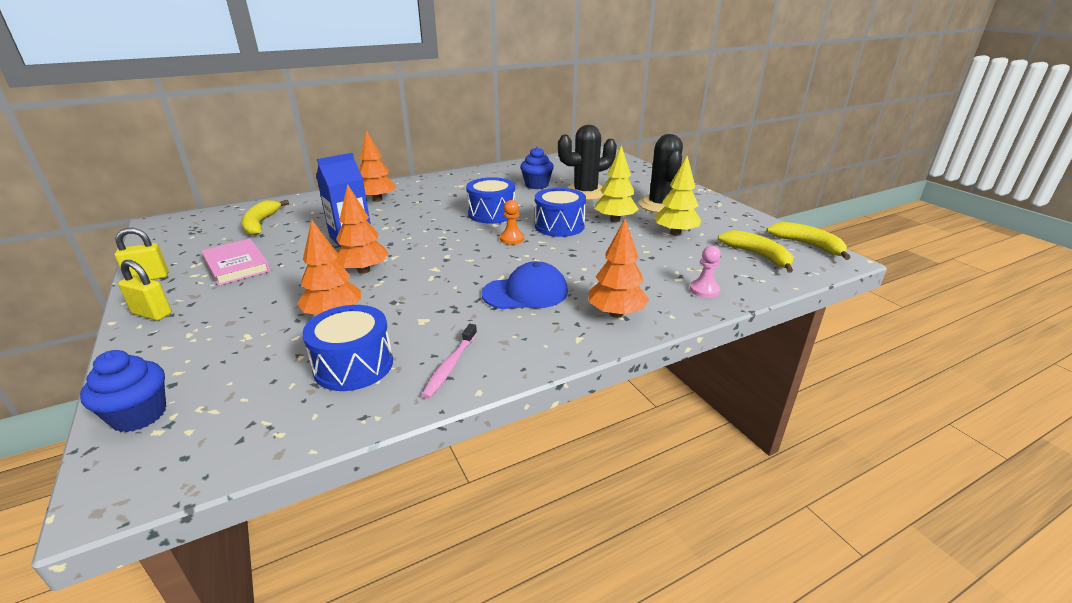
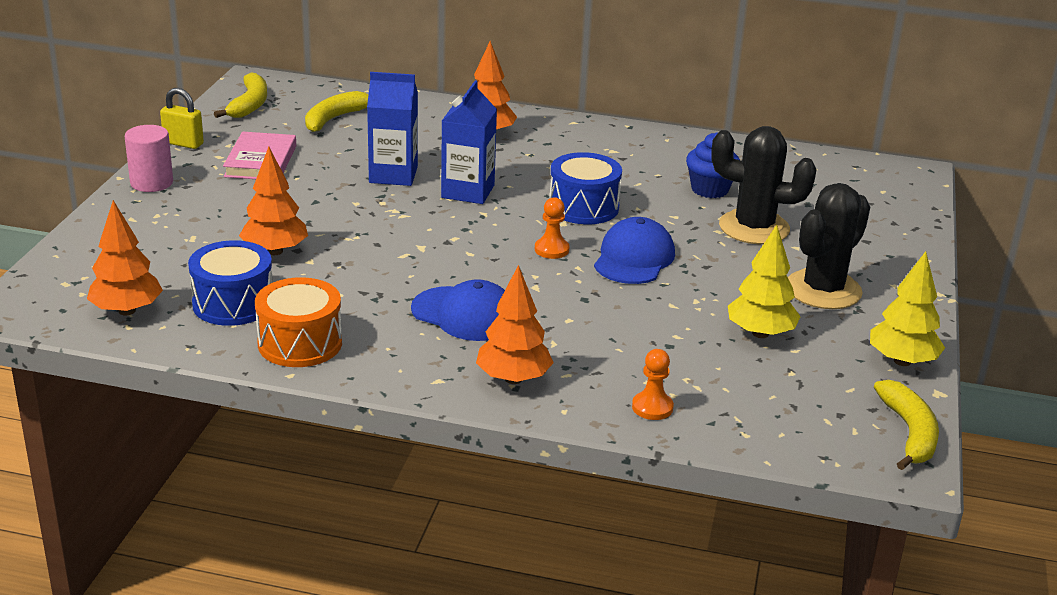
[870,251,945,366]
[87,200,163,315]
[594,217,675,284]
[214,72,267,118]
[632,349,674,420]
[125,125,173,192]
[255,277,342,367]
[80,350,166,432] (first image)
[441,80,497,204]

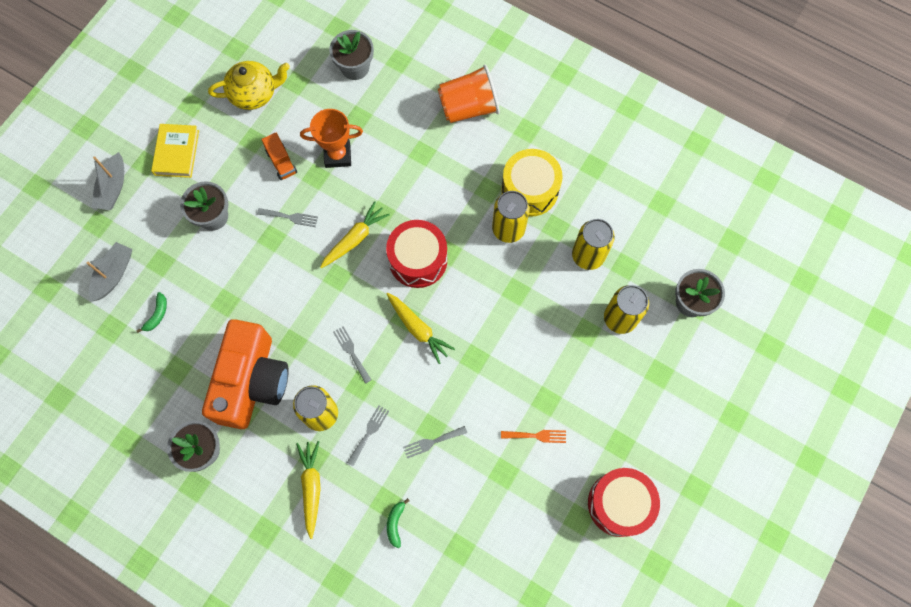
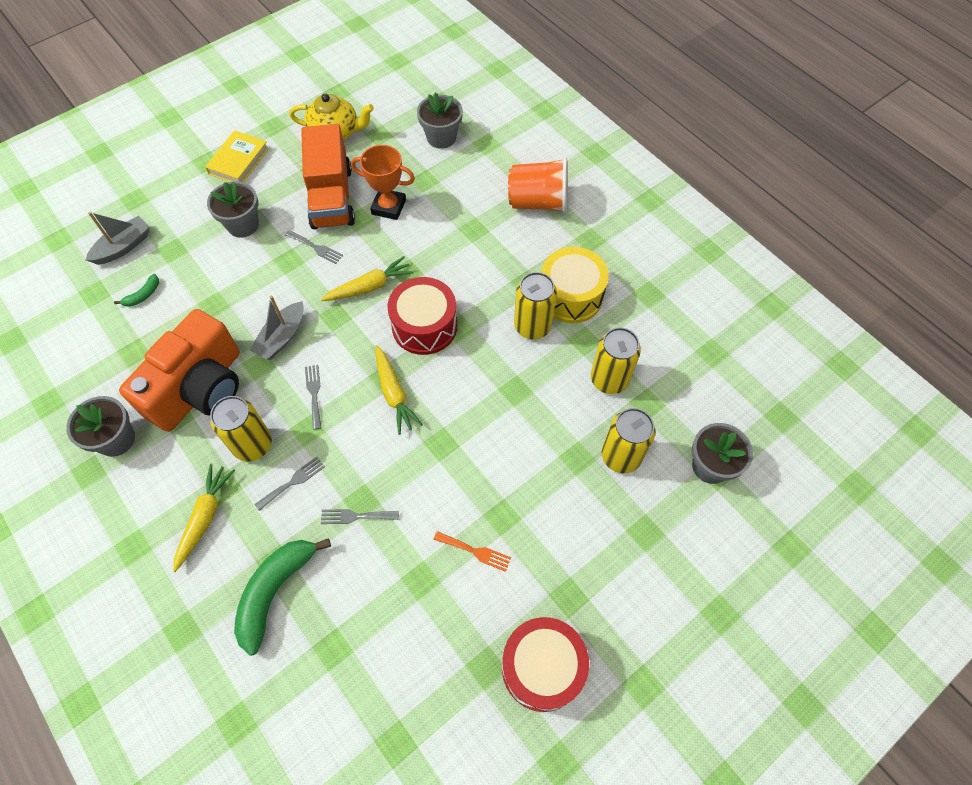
[301,124,355,229]
[250,296,304,360]
[234,538,331,656]

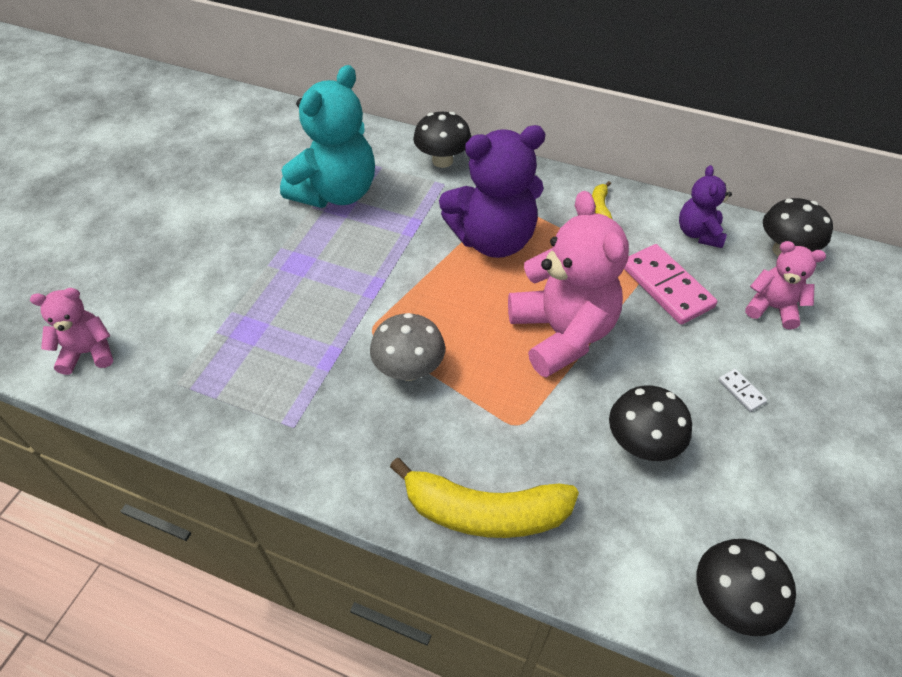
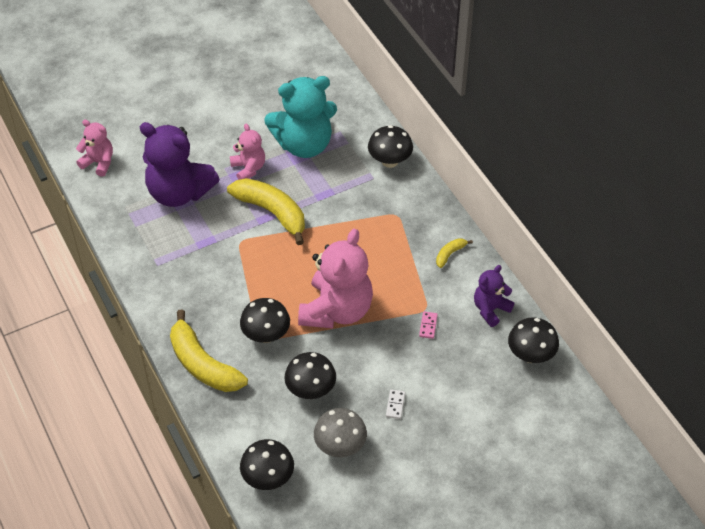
[140,122,219,207]
[230,123,265,180]
[419,311,438,339]
[314,408,367,457]
[227,178,305,245]
[240,298,290,343]

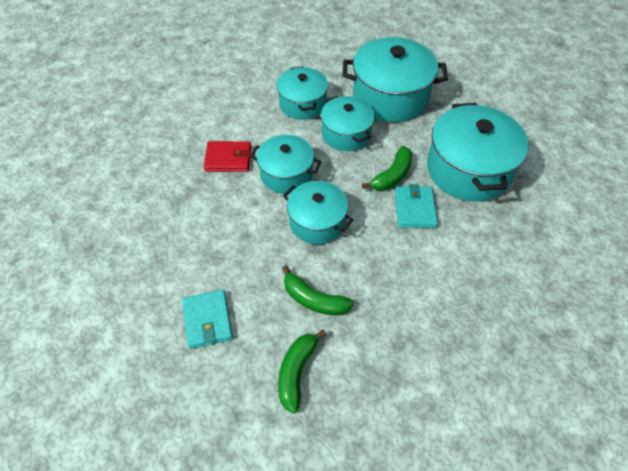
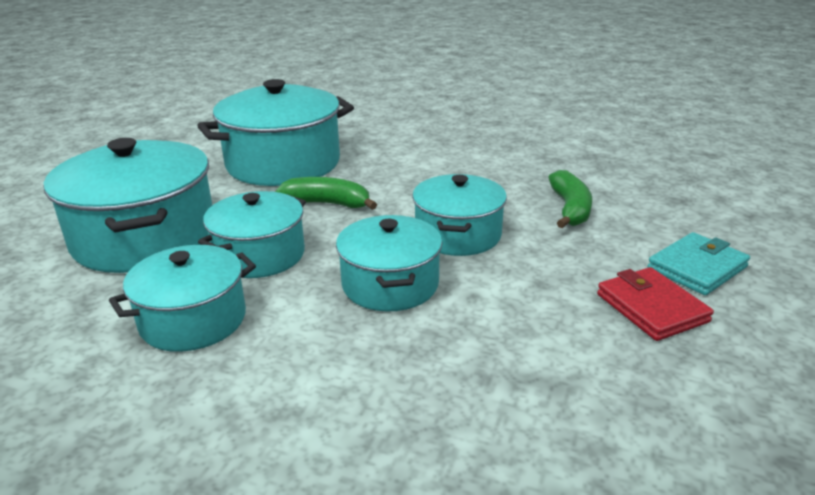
[597,267,714,341]
[395,184,438,228] (first image)
[278,330,327,413] (first image)

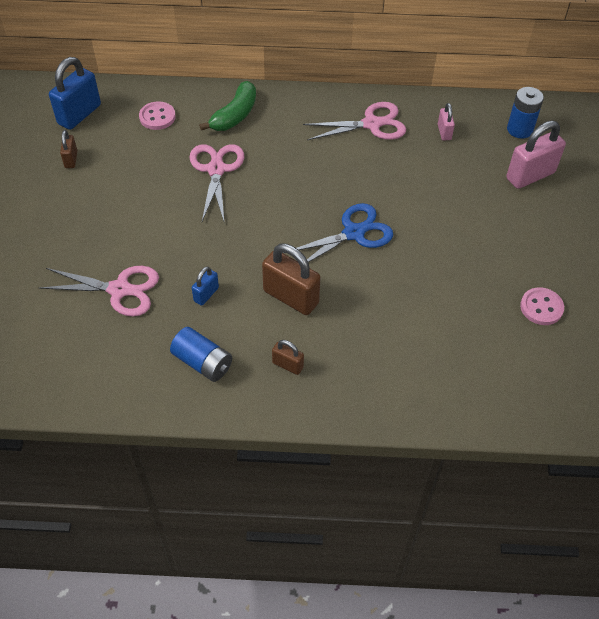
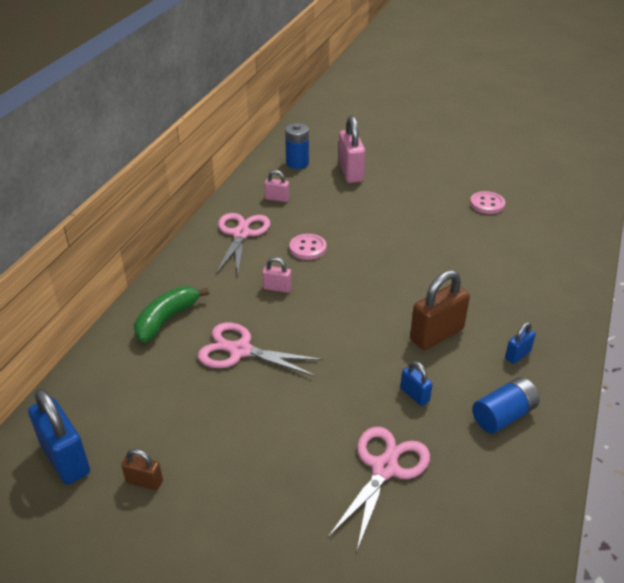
[134,286,209,343]
[289,234,326,260]
[283,203,393,262] (first image)
[505,322,536,364]
[262,257,292,293]

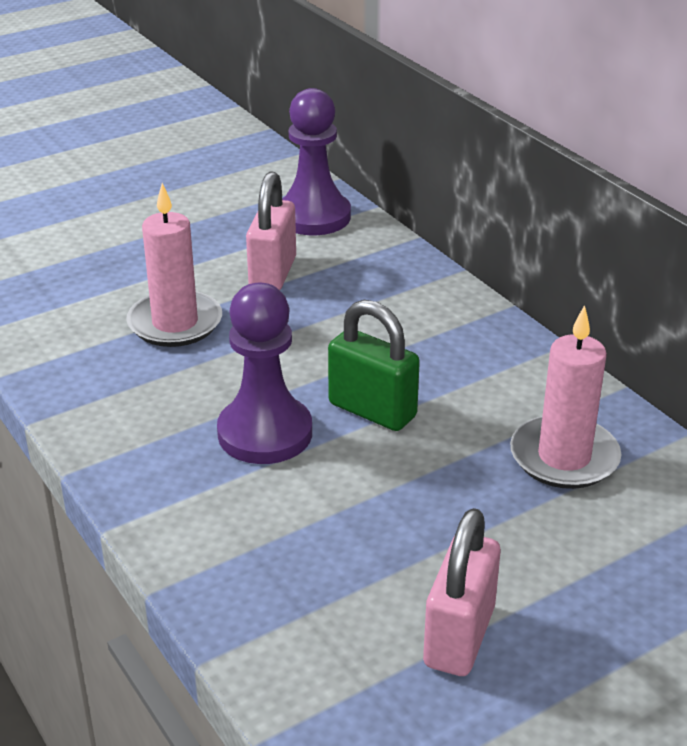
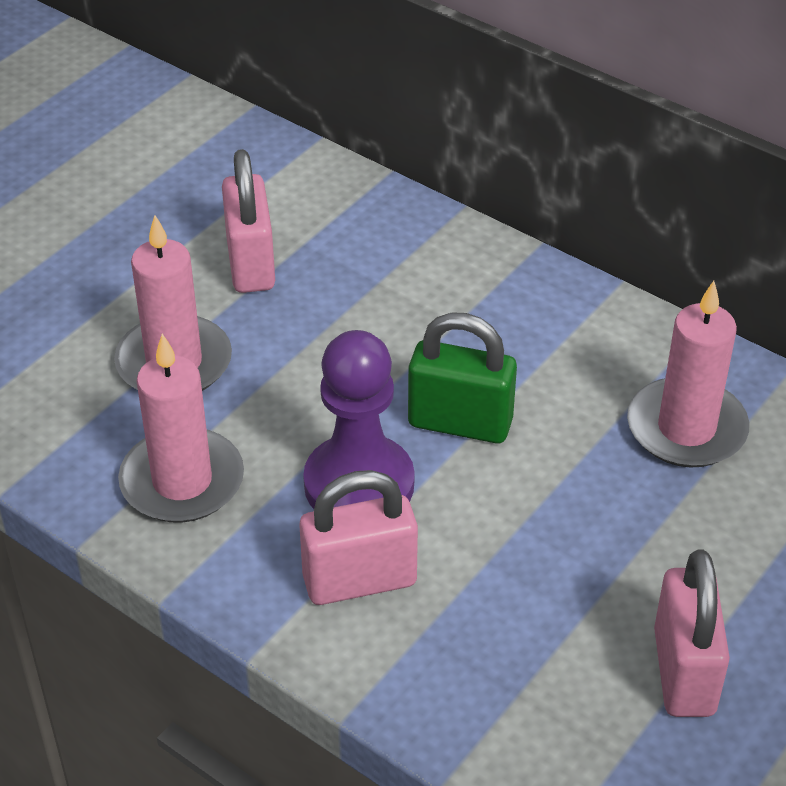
[282,88,351,235] (first image)
[118,333,244,523]
[299,470,418,605]

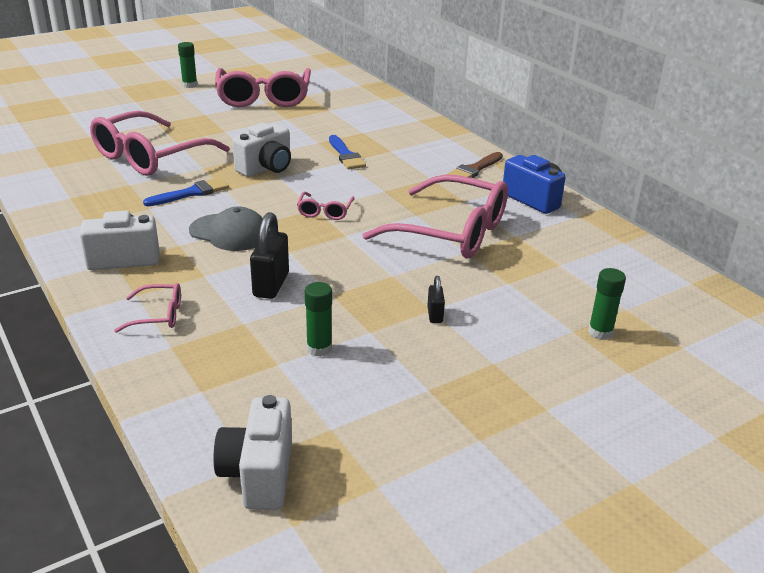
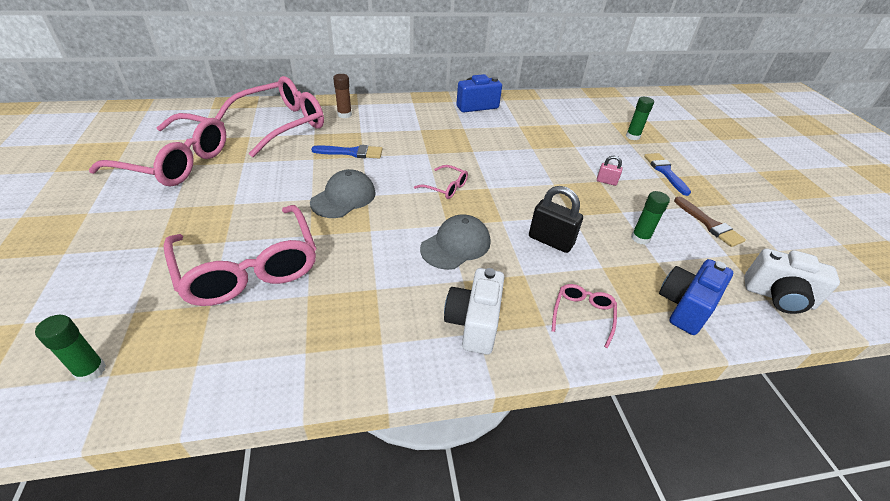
[35,315,106,383]
[310,169,376,218]
[674,197,746,247]
[215,76,324,157]
[644,153,691,196]
[597,156,622,186]
[333,74,352,118]
[659,259,733,335]

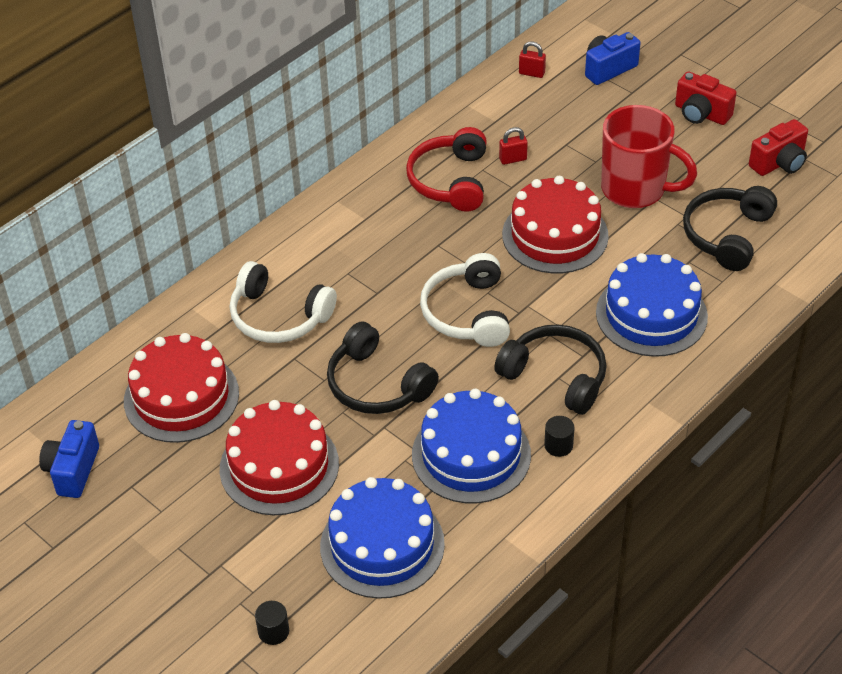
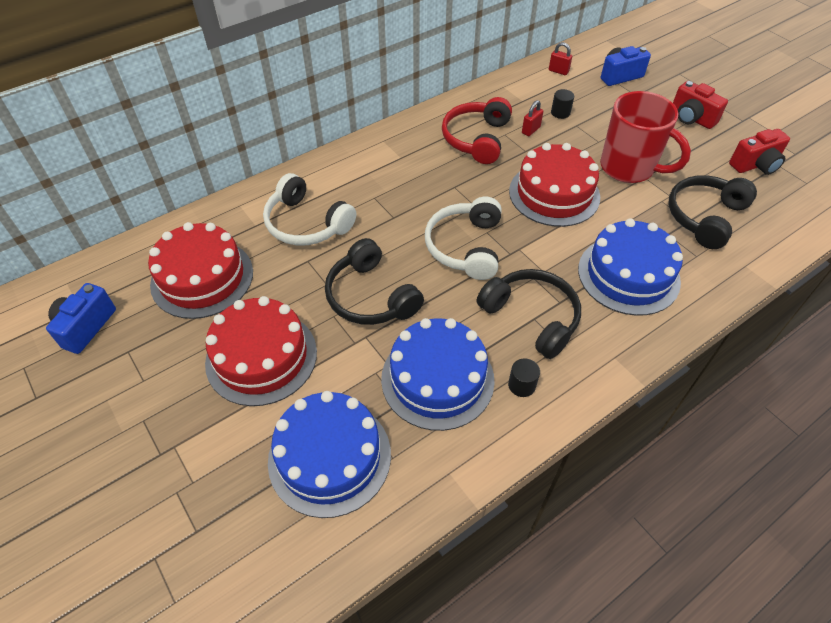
[522,100,543,136]
[551,89,574,119]

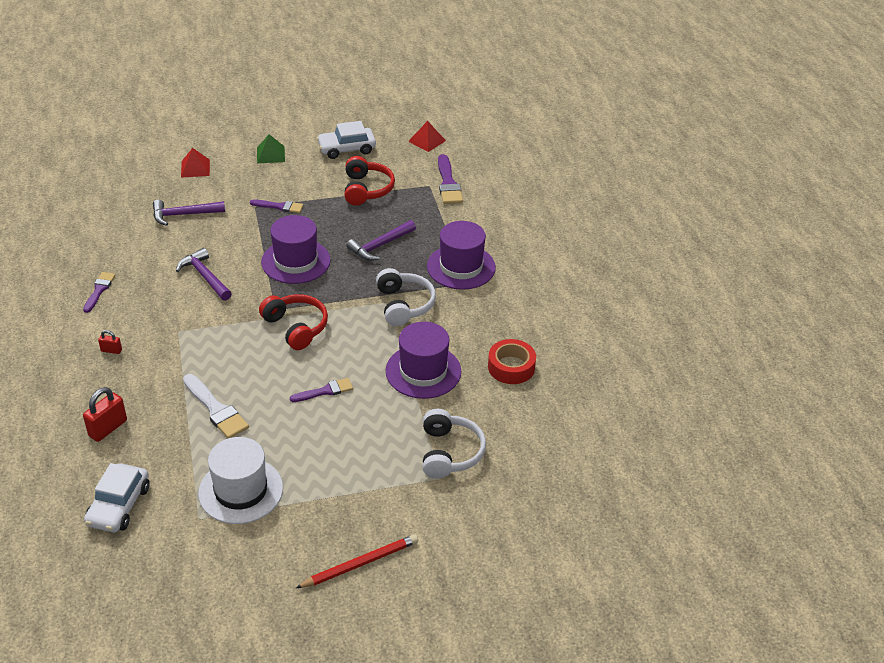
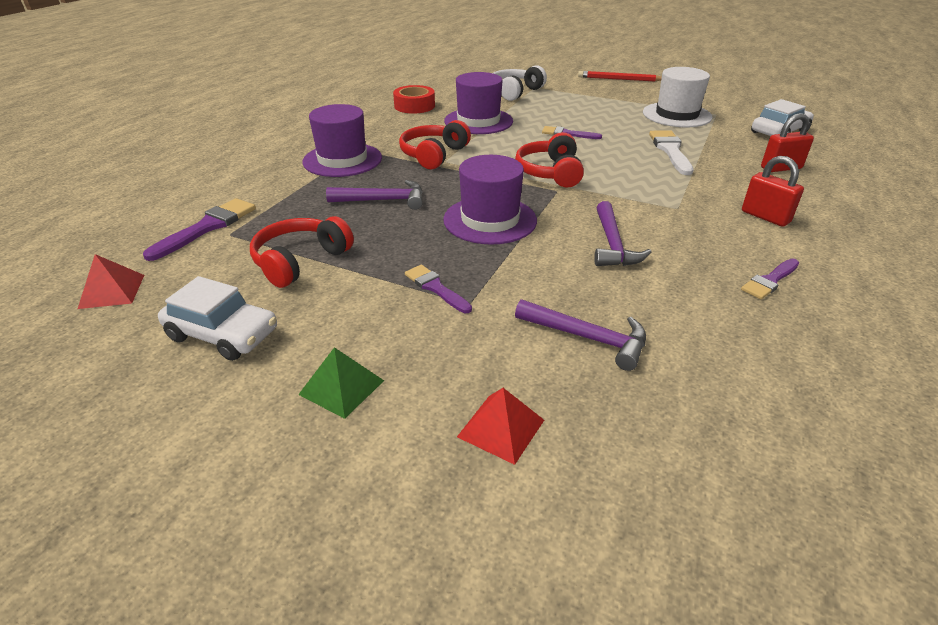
[399,120,471,169]
[742,156,804,227]

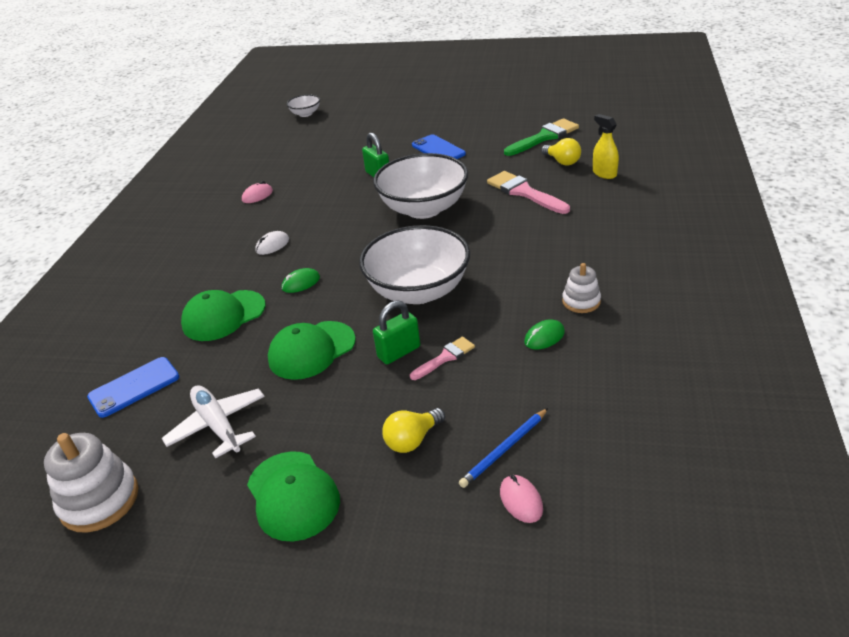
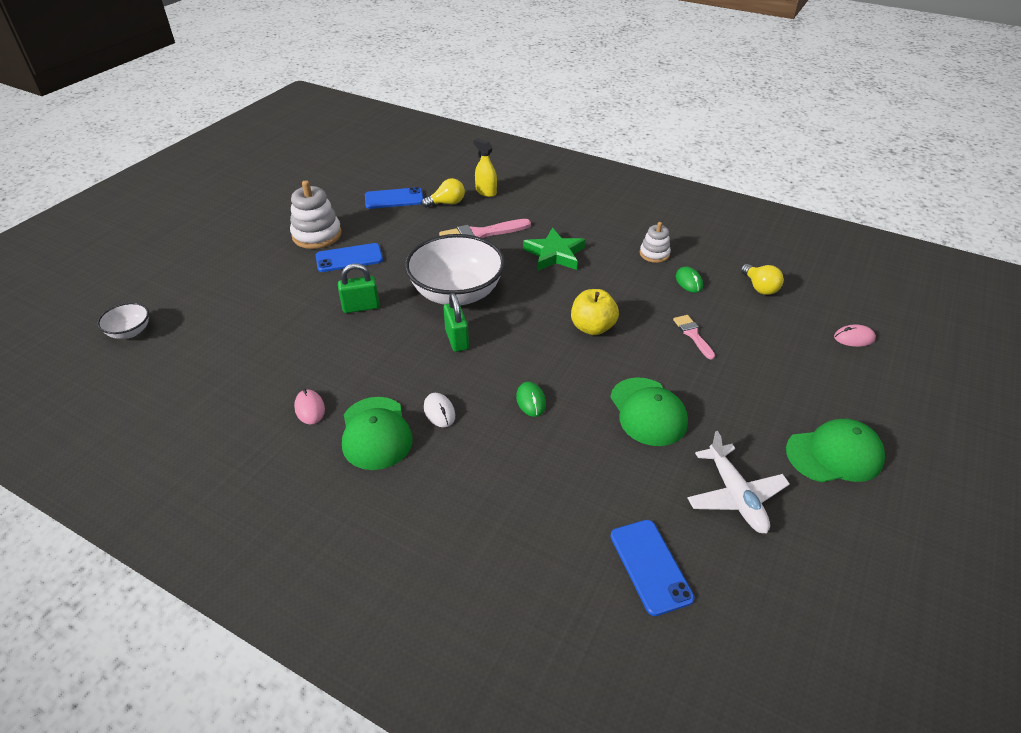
[473,138,497,197]
[365,187,423,209]
[571,289,619,335]
[342,397,413,470]
[443,293,469,352]
[688,431,790,533]
[741,264,784,295]
[459,408,548,488] (first image)
[290,180,342,249]
[523,228,585,271]

